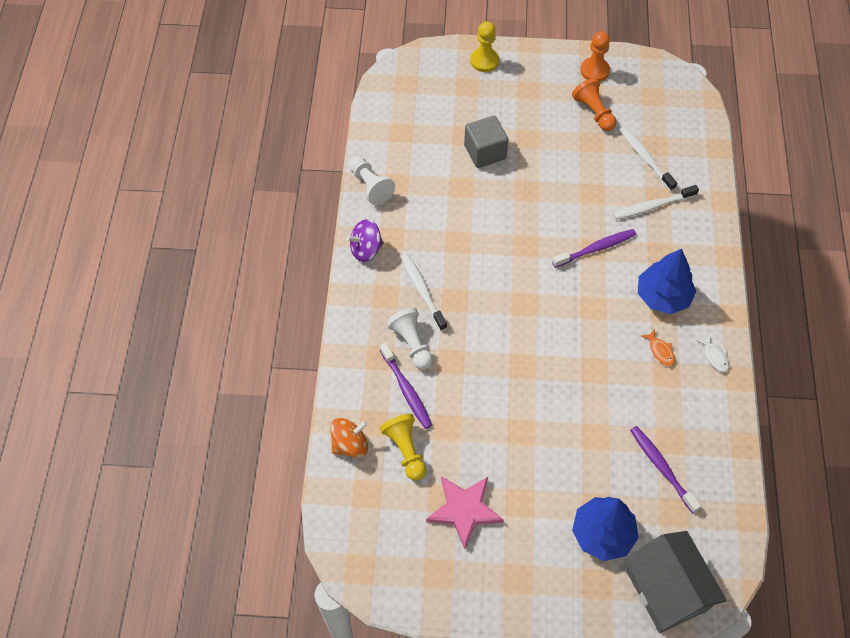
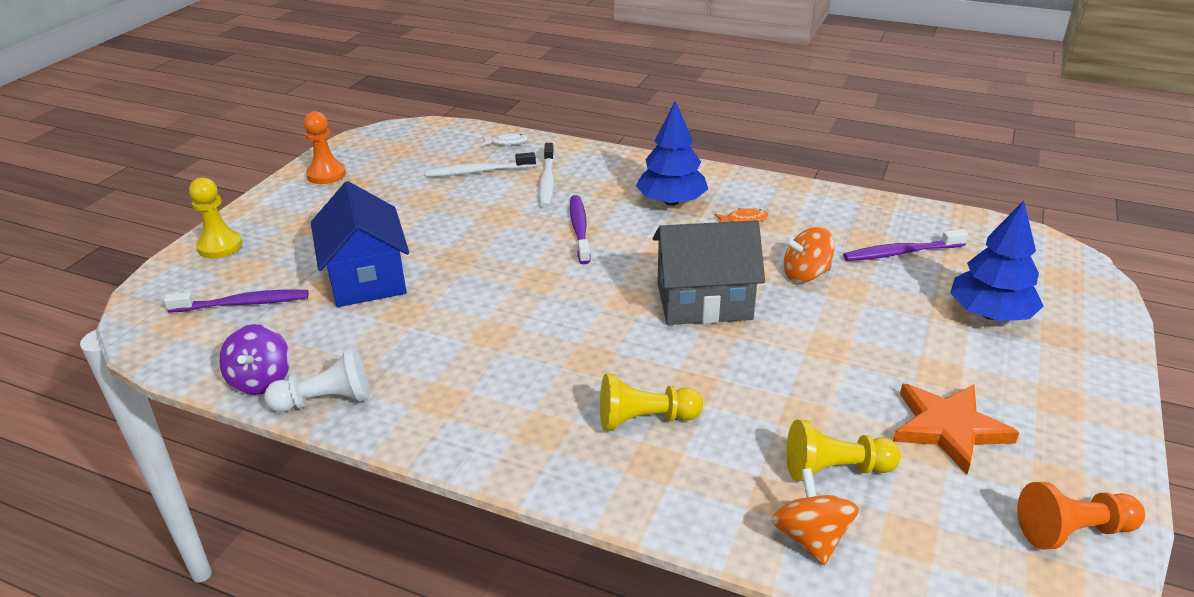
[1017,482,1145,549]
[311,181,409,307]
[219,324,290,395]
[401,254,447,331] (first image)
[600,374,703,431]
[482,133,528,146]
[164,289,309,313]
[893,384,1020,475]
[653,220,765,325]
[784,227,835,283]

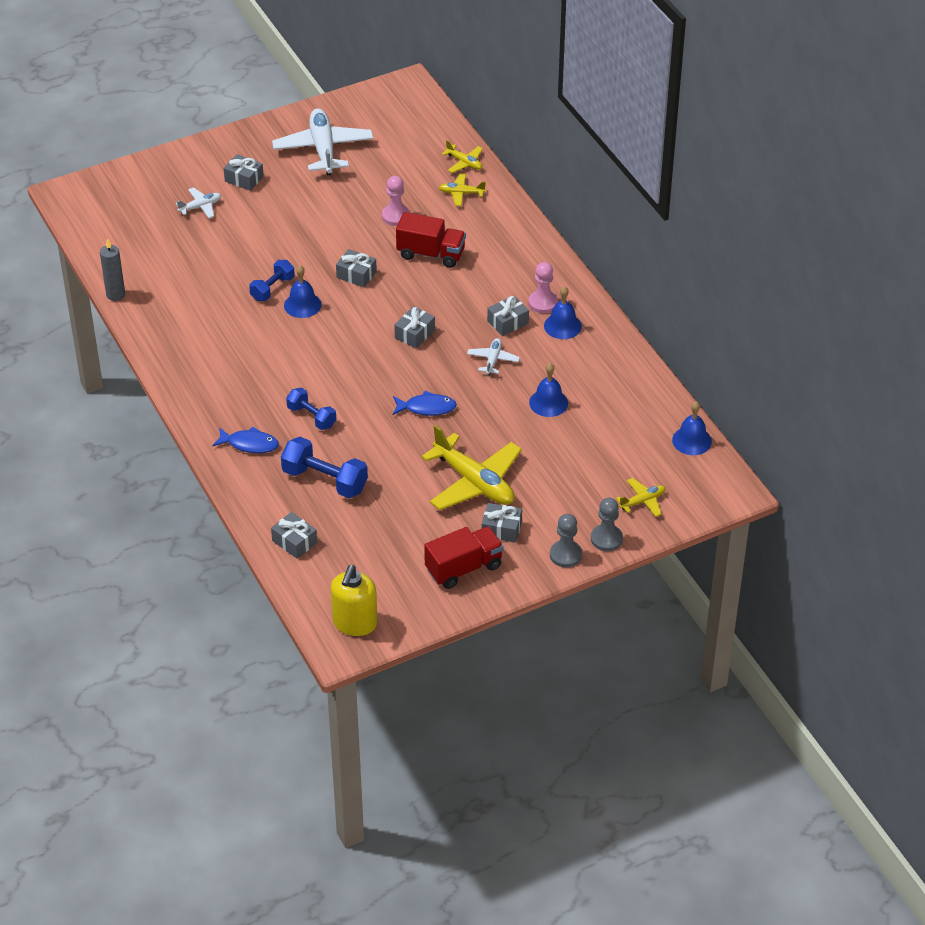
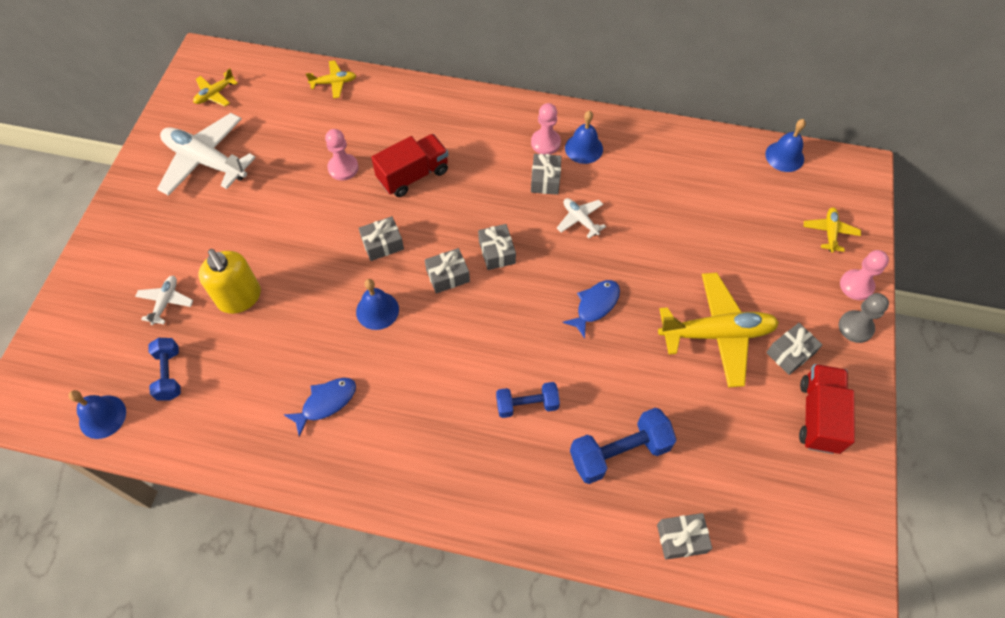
[425,248,470,294]
[193,69,238,107]
[100,238,125,301] (first image)
[148,338,181,400]
[69,390,126,439]
[283,378,356,437]
[840,250,889,300]
[198,249,261,314]

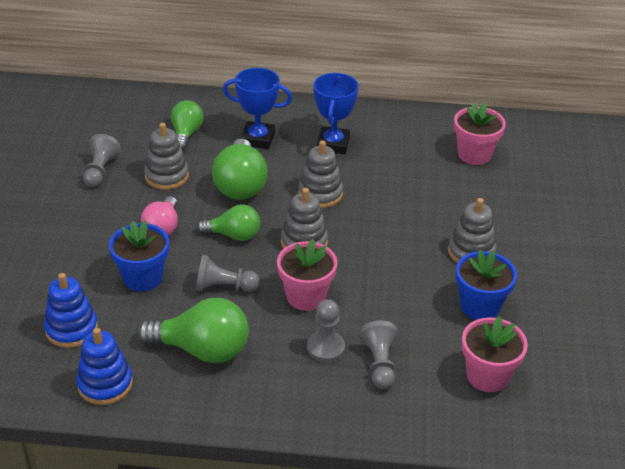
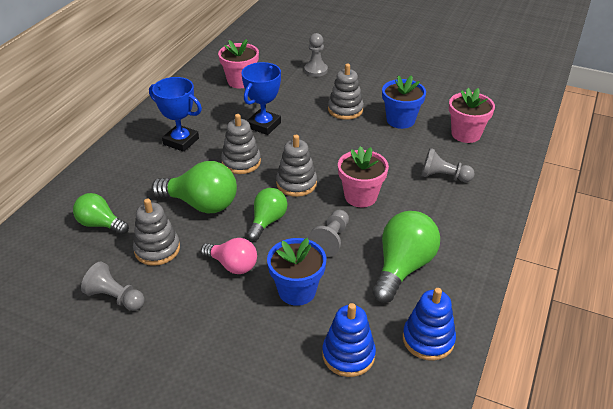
[242,62,281,135]
[304,33,328,77]

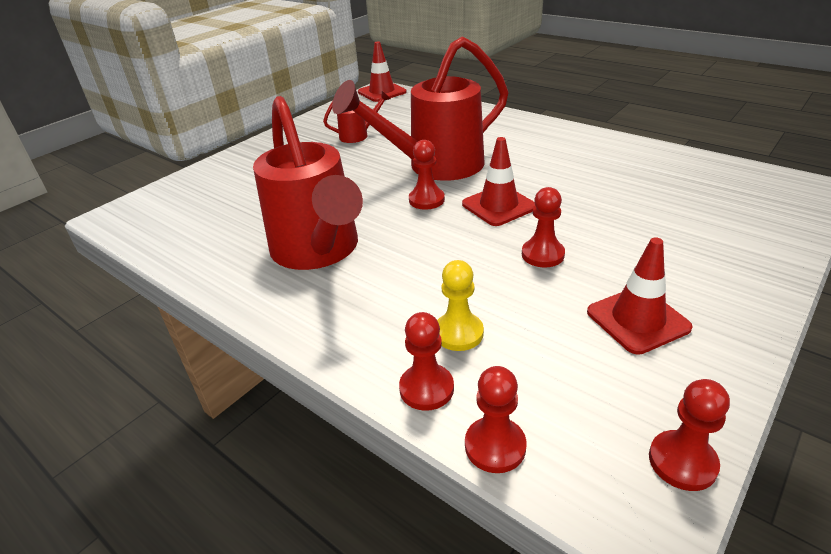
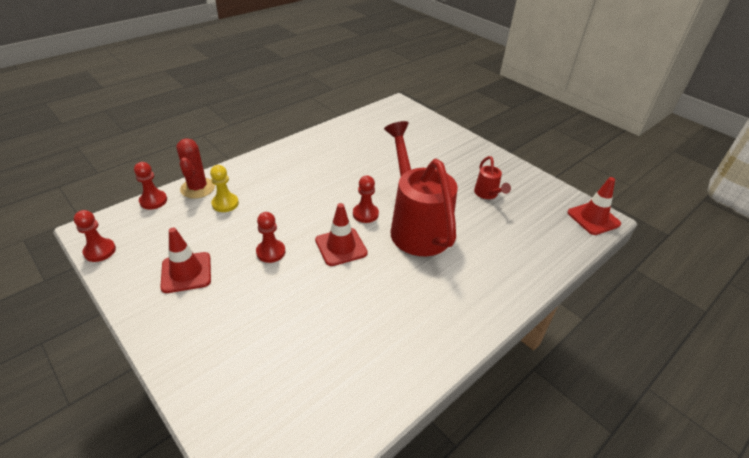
[253,96,363,270] (first image)
[176,138,215,198]

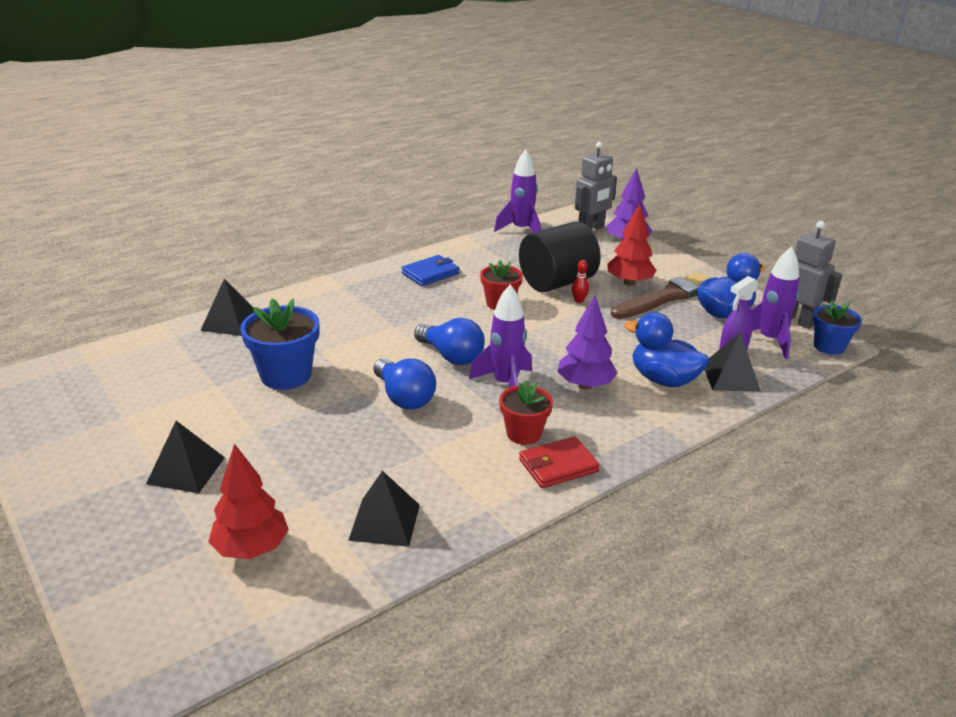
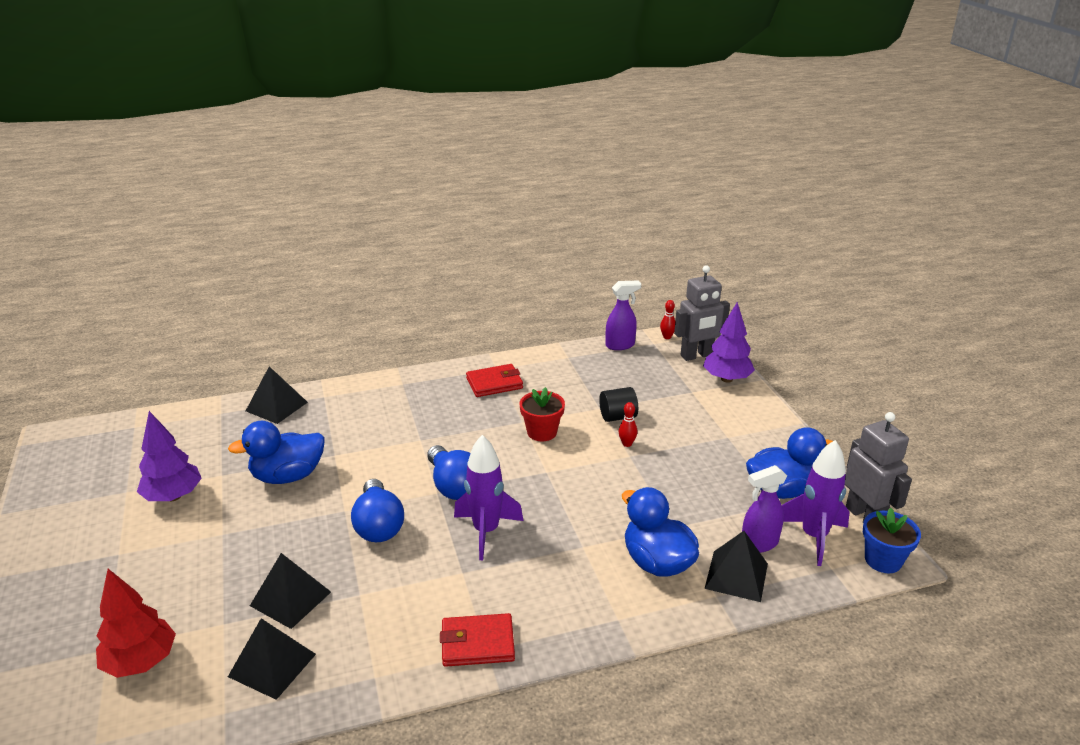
[606,280,641,350]
[607,204,657,286] (first image)
[599,387,638,422]
[466,364,523,397]
[611,272,710,319] (first image)
[137,411,202,501]
[228,421,325,484]
[499,381,553,445] (first image)
[250,553,331,629]
[660,300,675,339]

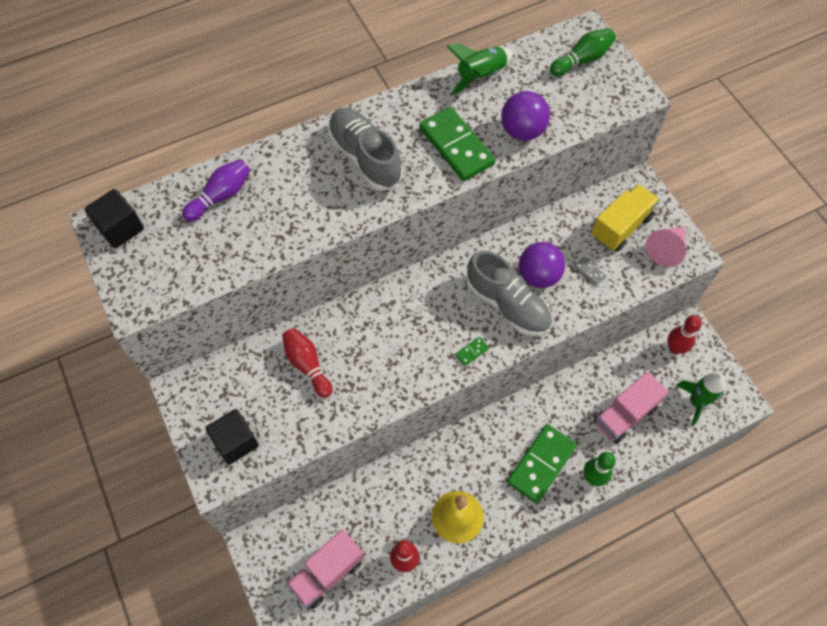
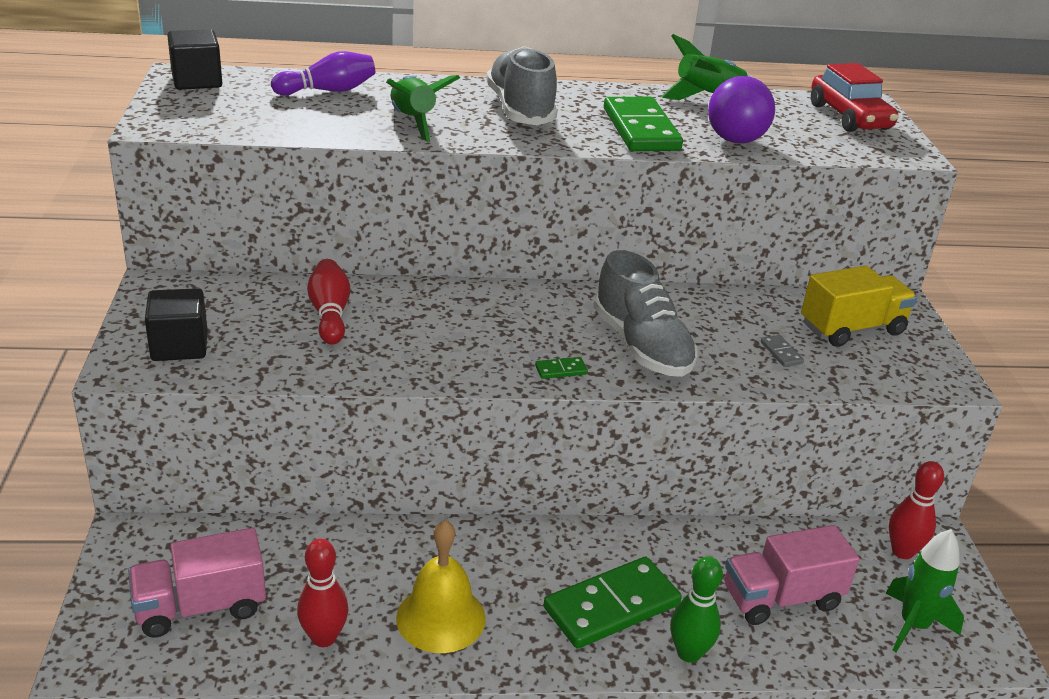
[811,63,898,132]
[646,227,686,267] (first image)
[519,242,565,288] (first image)
[386,75,460,142]

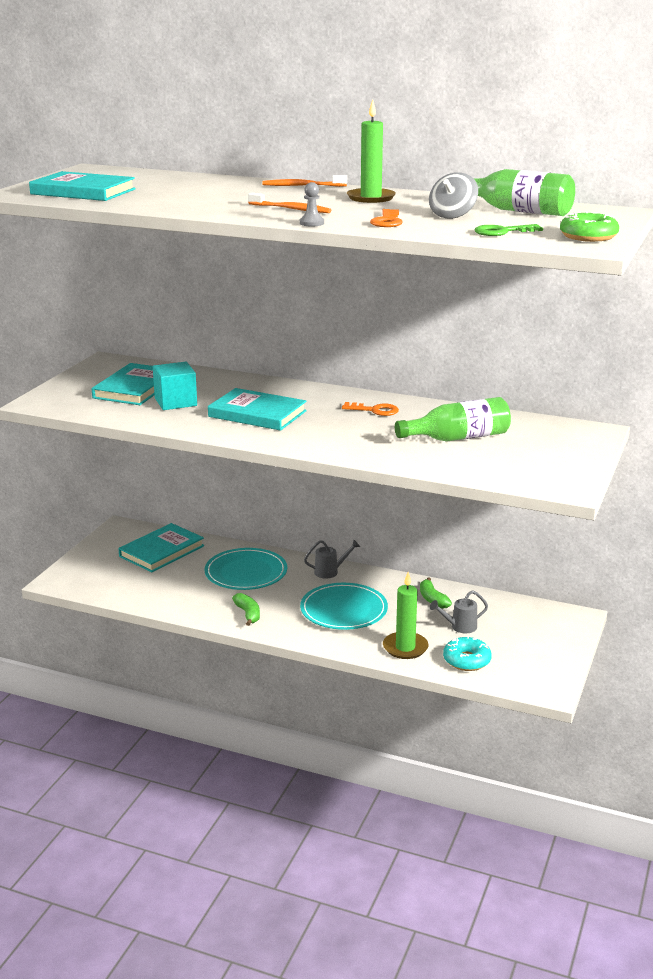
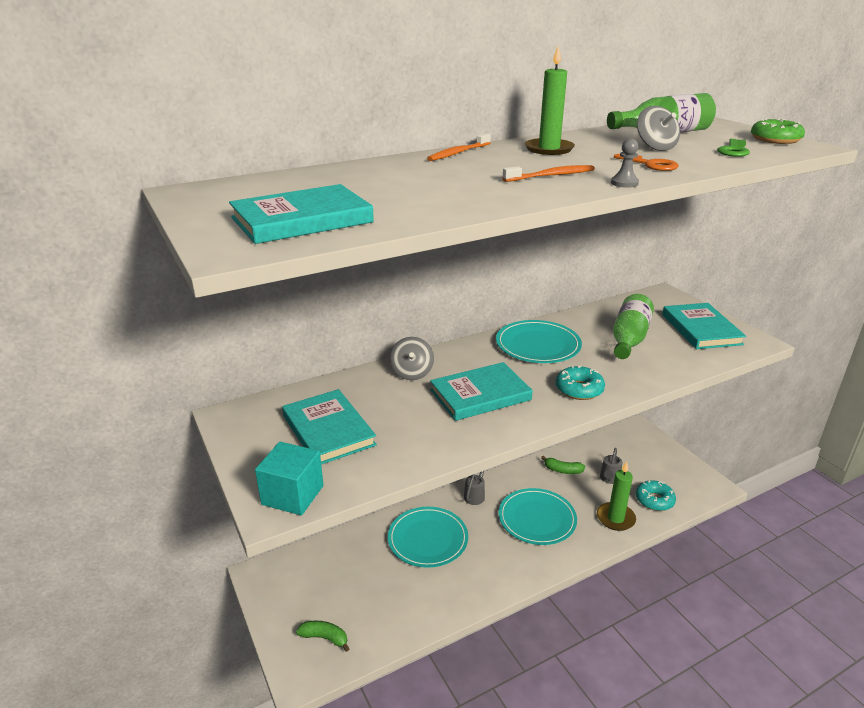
[255,442,323,516]
[496,320,582,363]
[662,303,746,349]
[296,621,350,652]
[390,337,434,380]
[556,366,605,400]

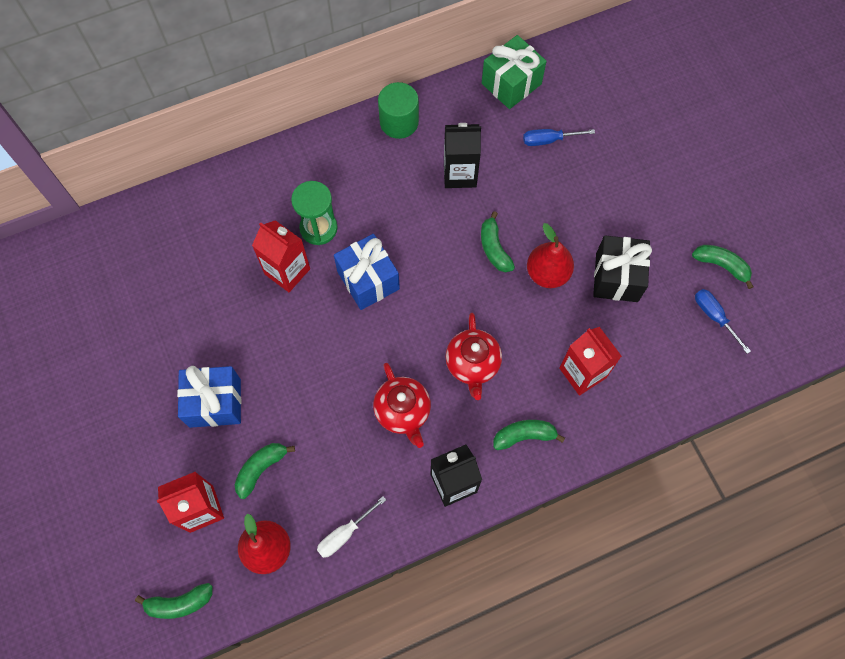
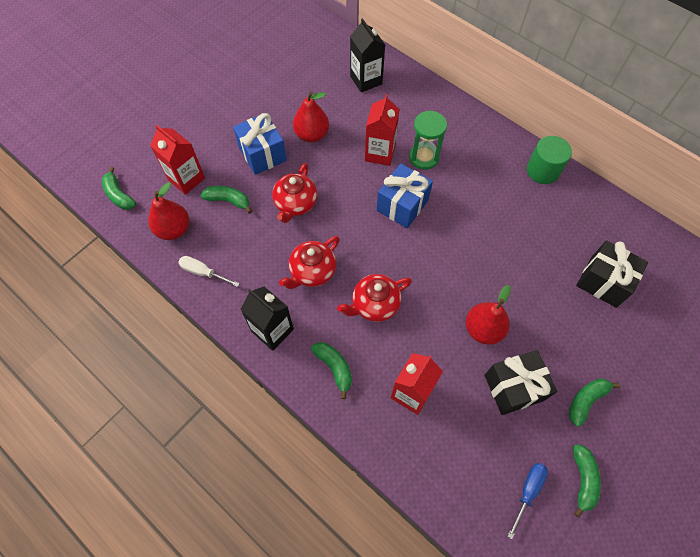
[482,35,547,109] (first image)
[350,18,385,92]
[576,240,648,308]
[569,378,620,427]
[293,92,329,142]
[272,163,317,223]

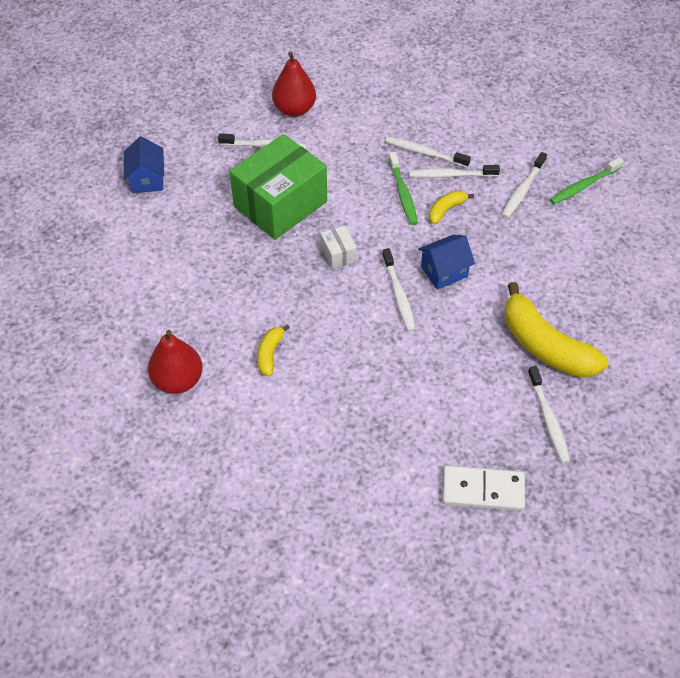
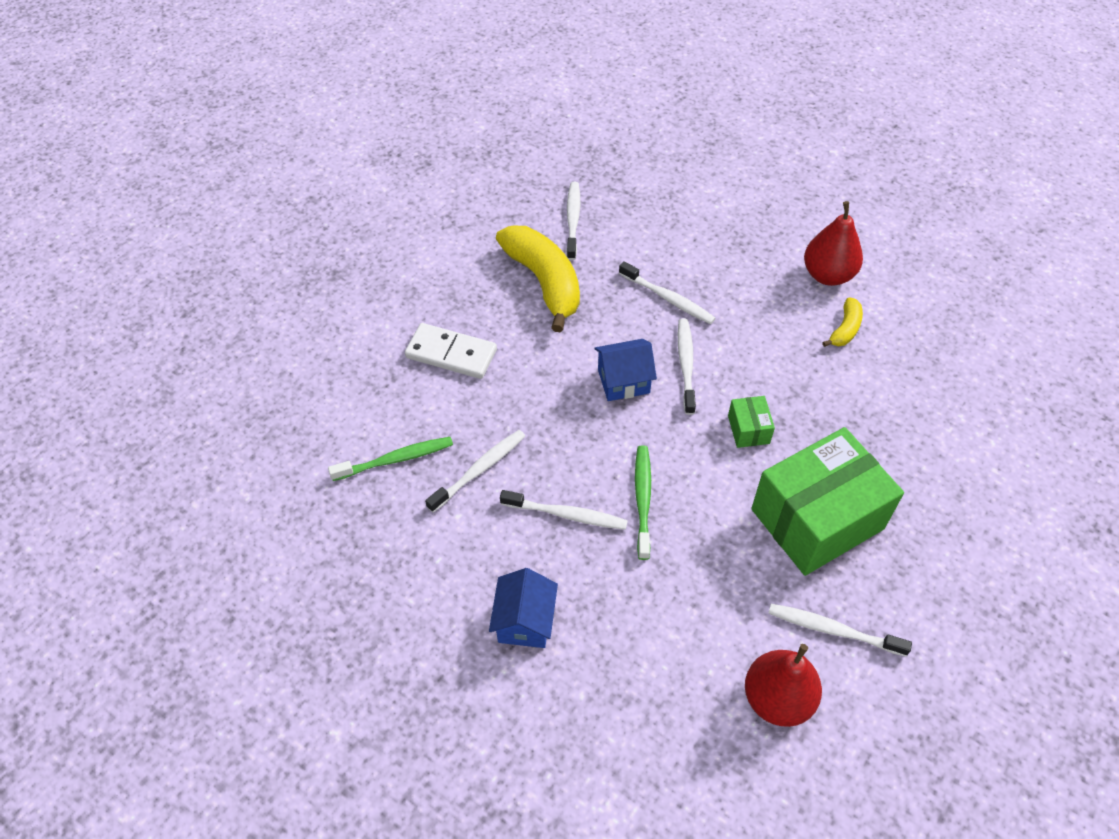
[489,568,558,648]
[619,261,715,324]
[429,191,474,224] (first image)
[728,396,775,448]
[804,201,863,286]
[405,323,497,379]

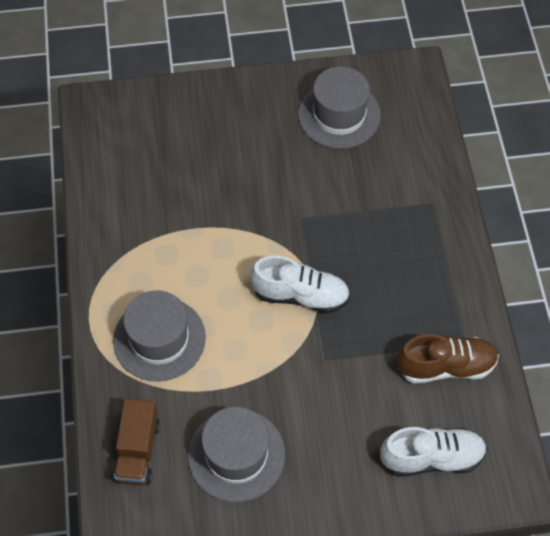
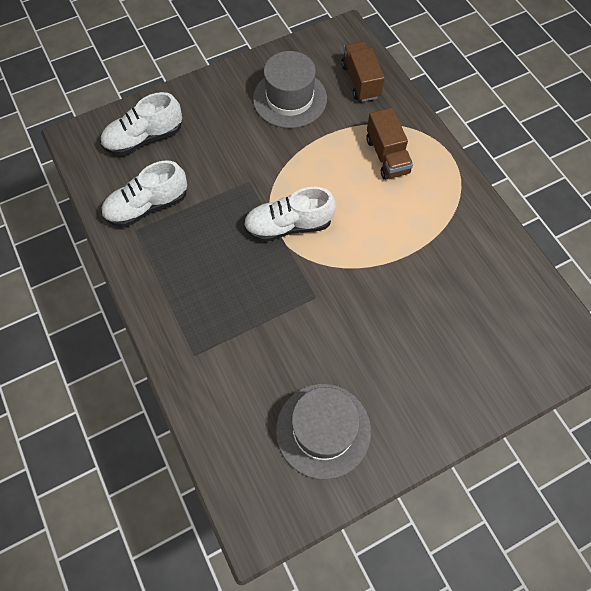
[366,108,413,180]
[101,160,187,227]

